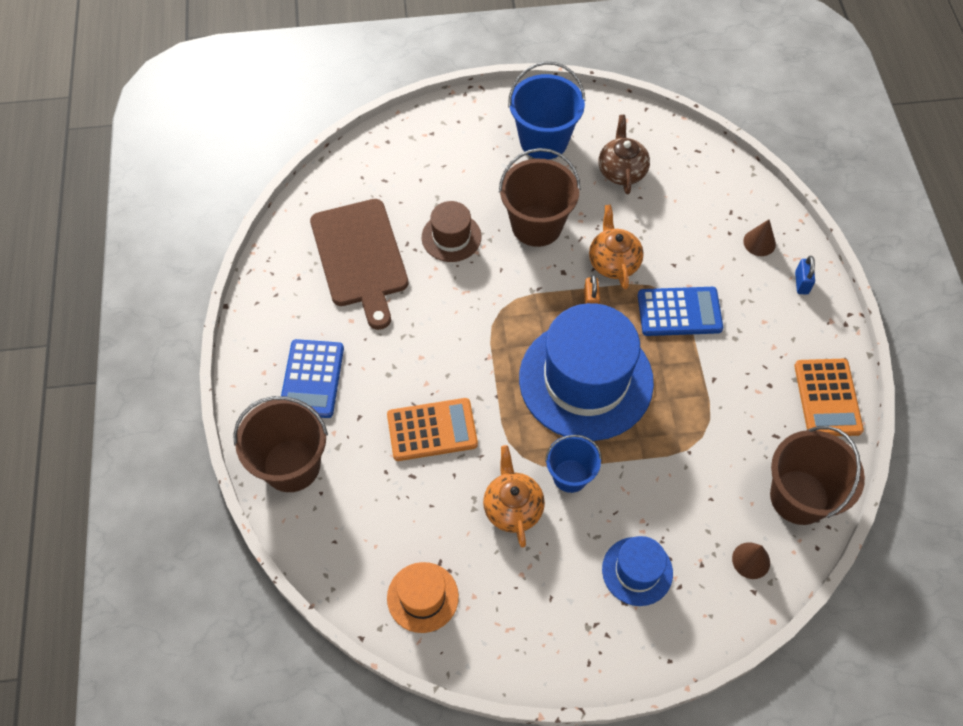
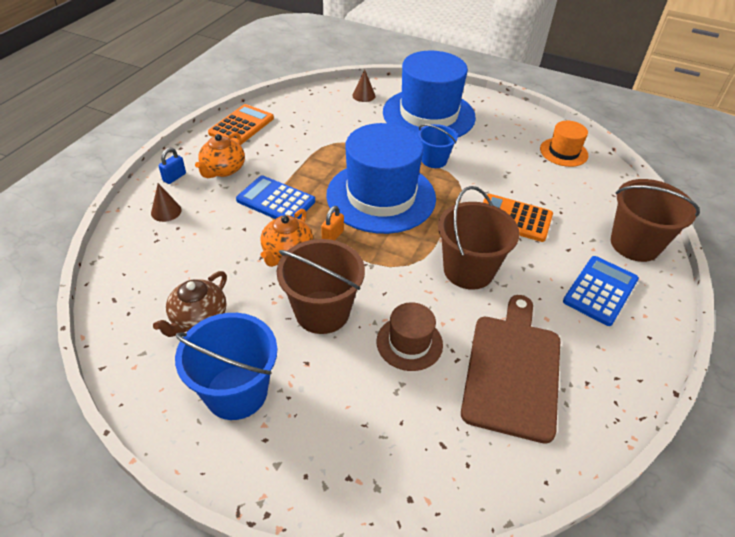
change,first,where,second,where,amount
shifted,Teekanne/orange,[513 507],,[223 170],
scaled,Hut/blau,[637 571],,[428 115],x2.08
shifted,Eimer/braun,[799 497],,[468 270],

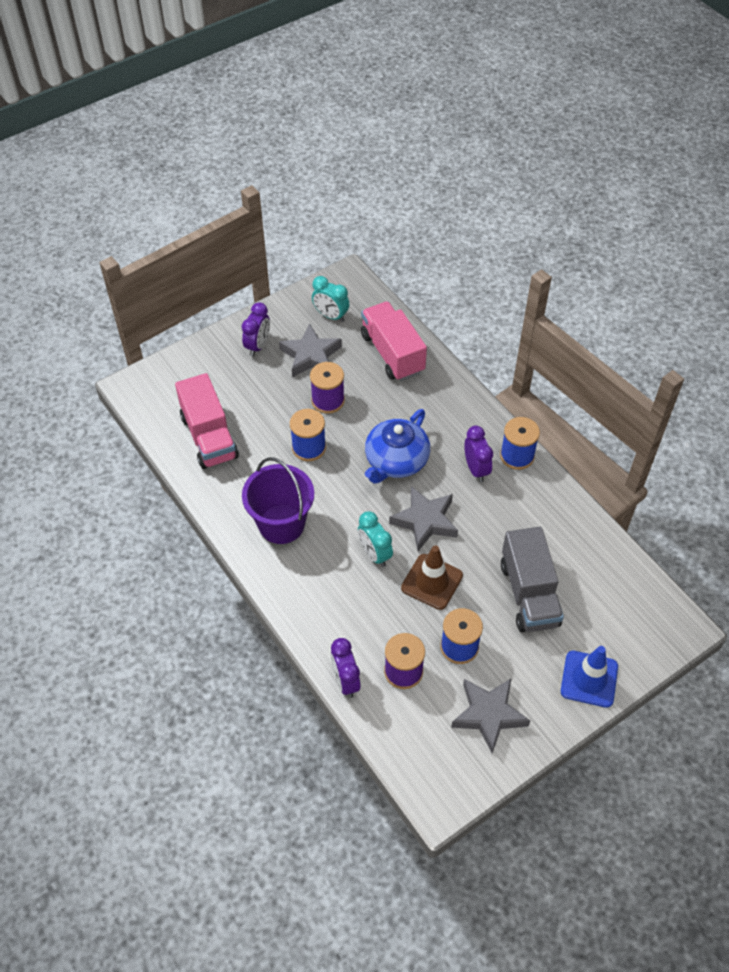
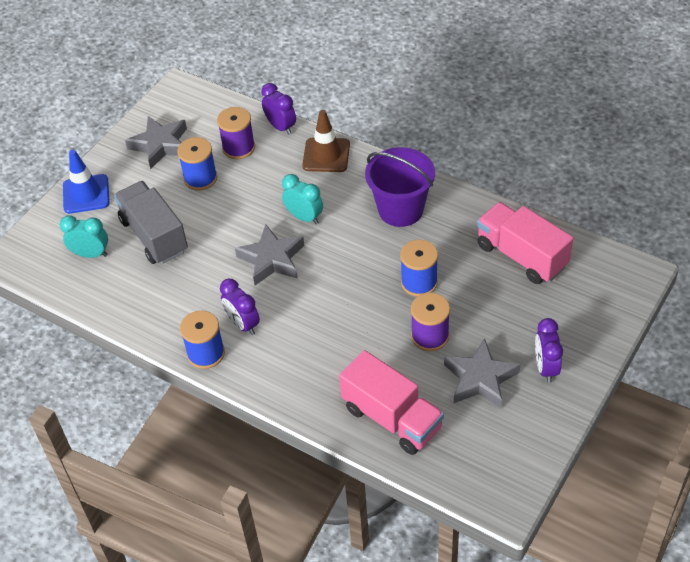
change,first,where,second,where,amount
shifted,Wecker/türkis,[331 316],,[91 254],
shifted,Leitkegel/braun,[432 582],,[326 155],
gone,Teekanne/blau,[396 461],,,

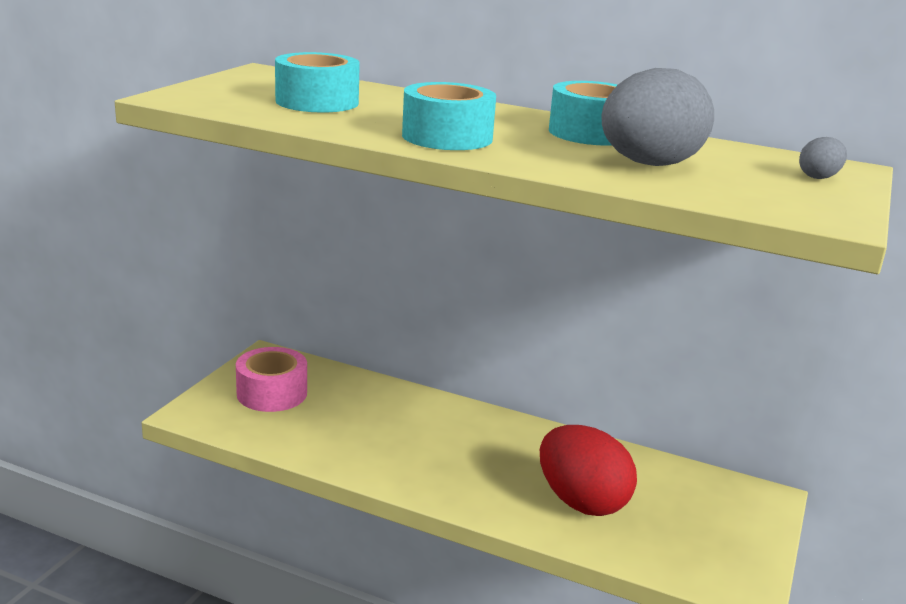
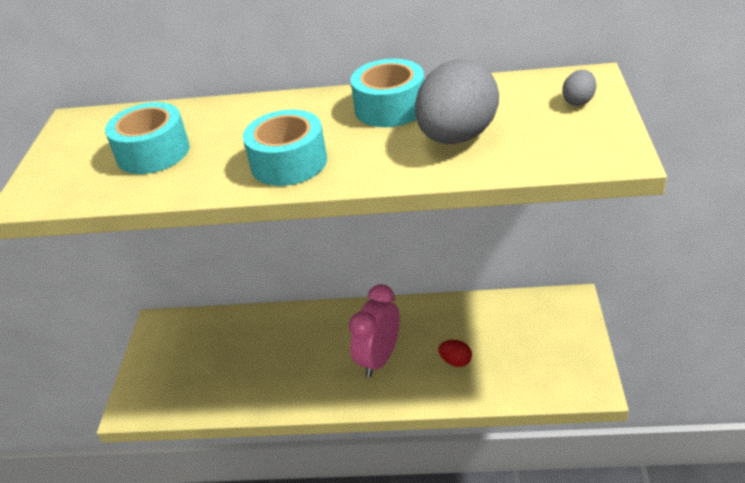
change,first,where,second,where,amount
new,,,Wecker/rosa,[379 359],
scaled,Ei/rot,[581 502],,[455 361],x0.43
gone,Klebeband/rosa,[272 393],,,

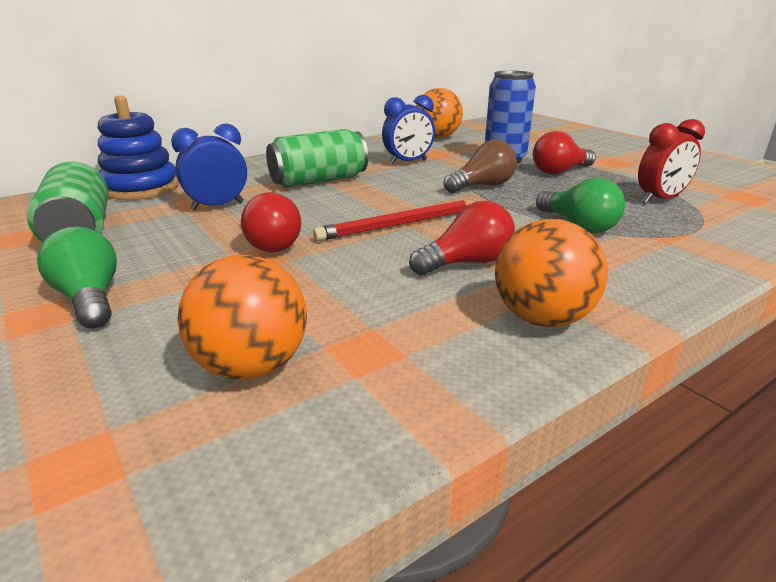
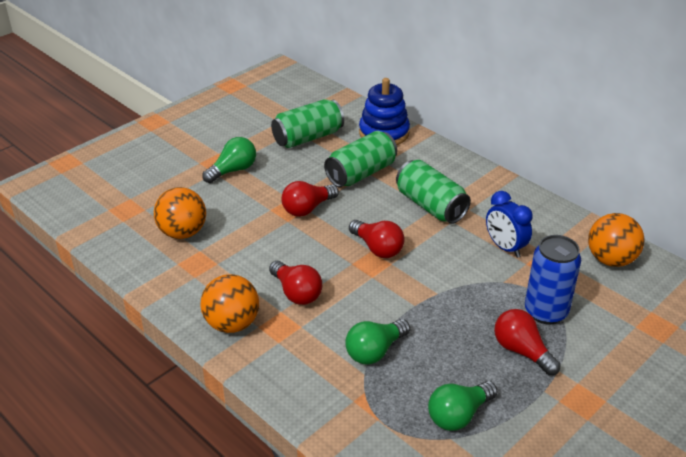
change,first,where,second,where,amount
swapped,Wecker/blau,[217 206],Dose/grün,[361 173],
new,,,Glühbirne/rot,[377 248],
swapped,Wecker/rot,[660 199],Glühbirne/grün,[458 415],
gone,Bleistift/rot,[400 224],,,
gone,Glühbirne/braun,[482 186],,,

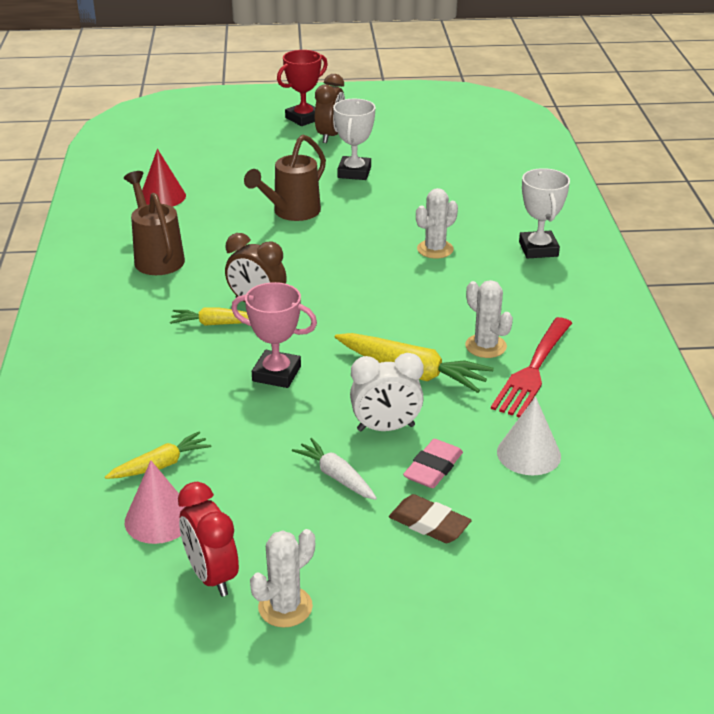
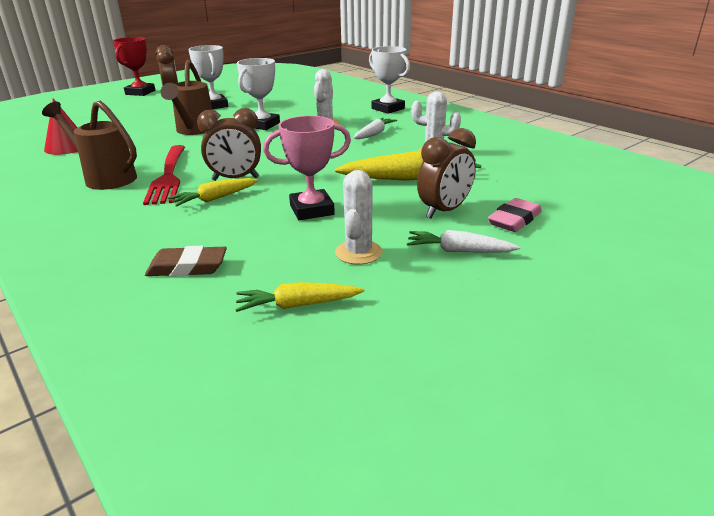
change,first,where,second,where,amount
shifted,Gabel/rot,[533 371],,[168 177],
shifted,Radiergummi/braun,[429 523],,[187 267],
rotated,Karotte/gelb,[161 465],,[297 305],120 degrees counterclockwise
new,,,Pokal/weiß,[262 125],
shifted,Kaktus/weiß,[285 607],,[358 252],
new,,,Karotte/weiß,[374 134],
repainted,Wecker/weiß,[386 428],Wecker/braun,[444 211],
rotated,Radiergummi/rosa,[433 468],,[514 220],45 degrees clockwise
gone,Kegel/rosa,[159 519],,,
gone,Wecker/rot,[212 576],,,
gone,Kegel/weiß,[528 454],,,

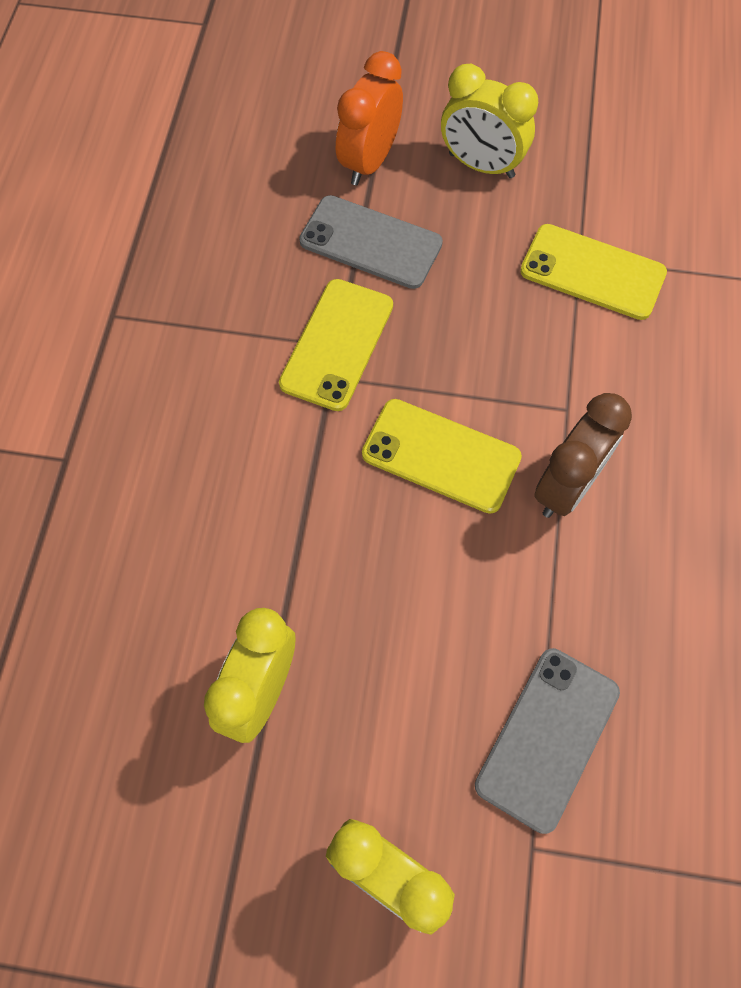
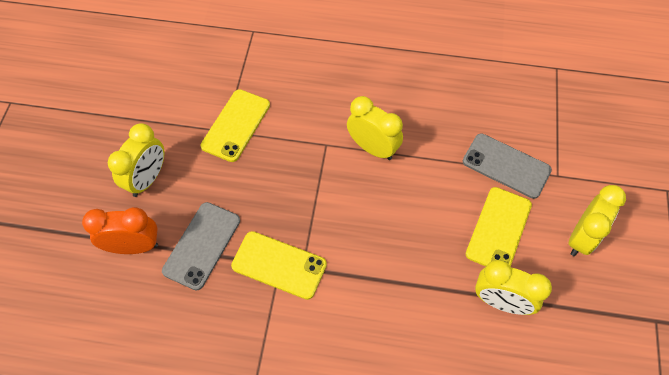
change,first,where,second,where,amount
rotated,Wecker/orange,[369 162],,[134 246],150 degrees clockwise
repainted,Wecker/braun,[567 486],Wecker/gelb,[373 148],
shifted,Handy/gelb,[441 456],,[498 229],

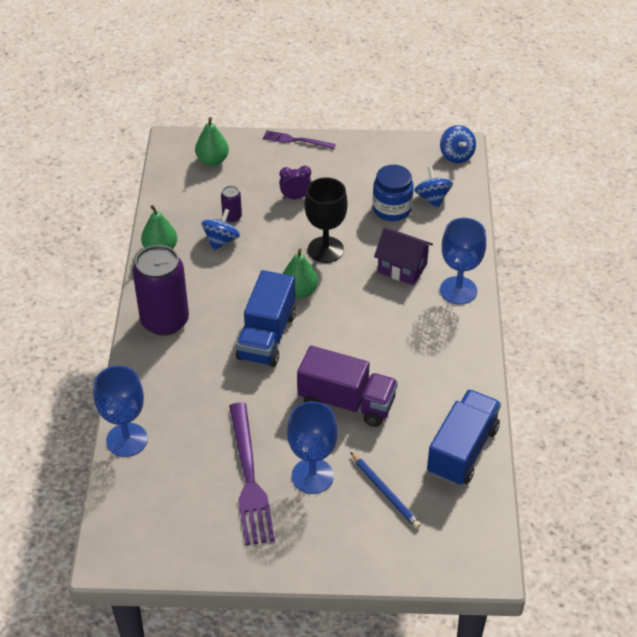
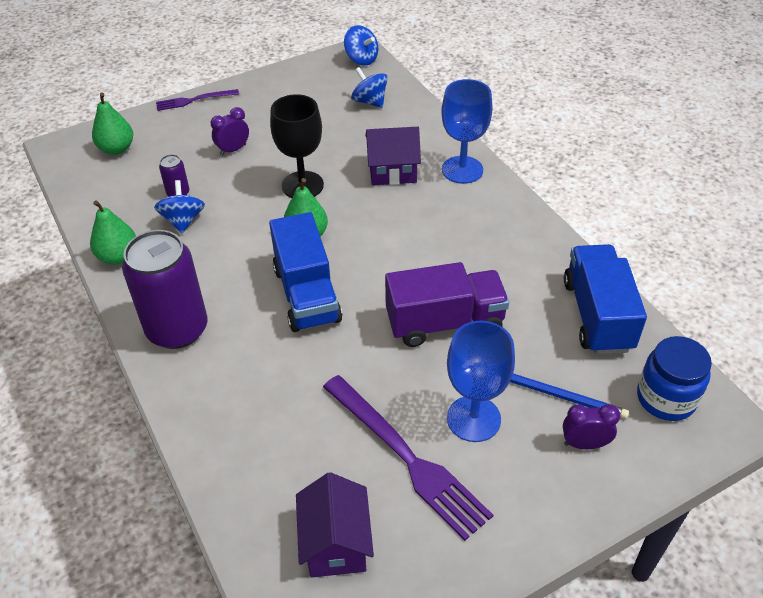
change,first,where,second,where,amount
new,,,Haus/lila,[336 543],
new,,,Wecker/lila,[584 444],
shifted,Einmachglas/blau,[392 209],,[666 398],
gone,Kelch/blau,[127 440],,,

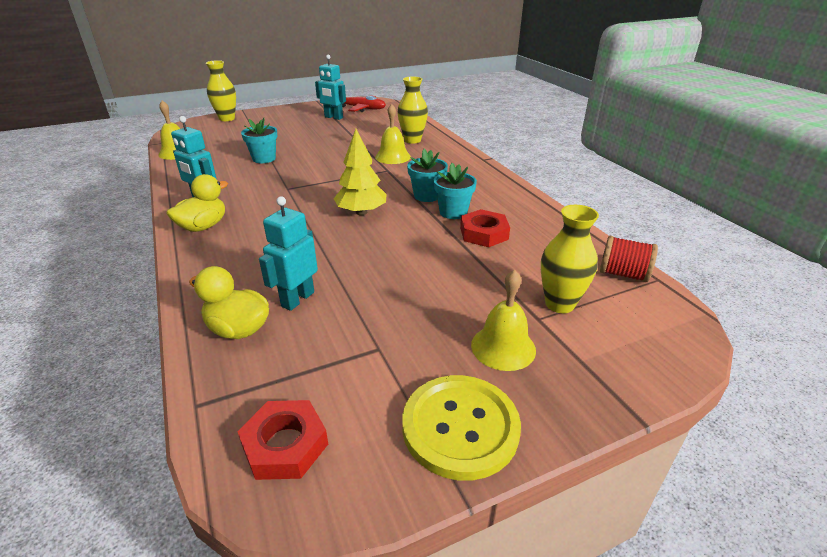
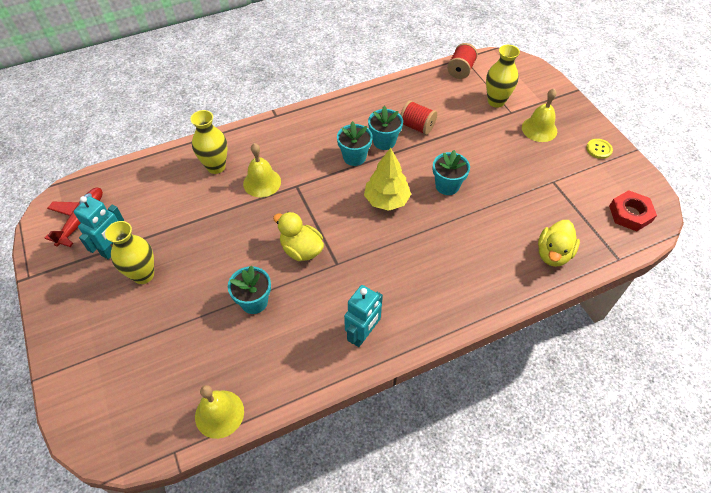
change,first,where,second,where,amount
shifted,Vase/gelb,[227 119],,[143 275],
shifted,Ente/gelb,[203 226],,[301 250],
swapped,Sechskantmutter/rot,[484 233],Garnrolle/rot,[417 126],
new,,,Blumentopf/türkis,[447 186],
scaled,Knopf/gelb,[460 427],,[599 149],x0.45
gone,Roboter/türkis,[297 299],,,

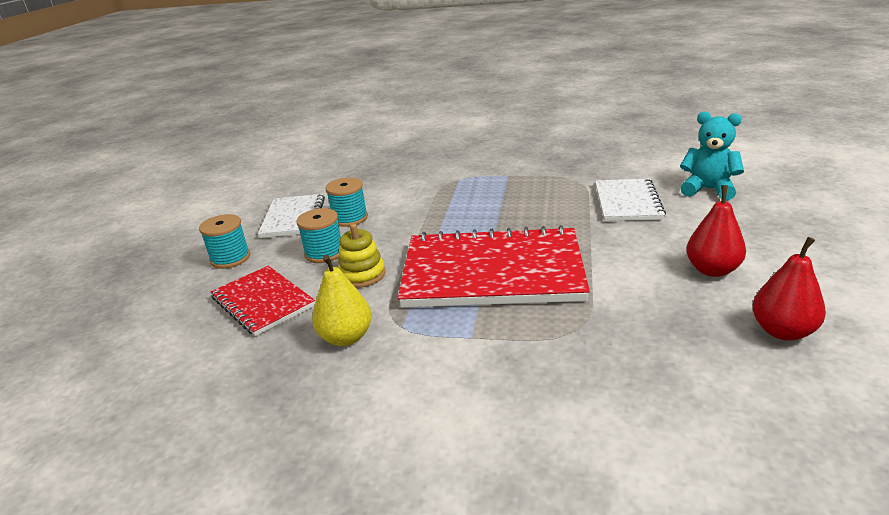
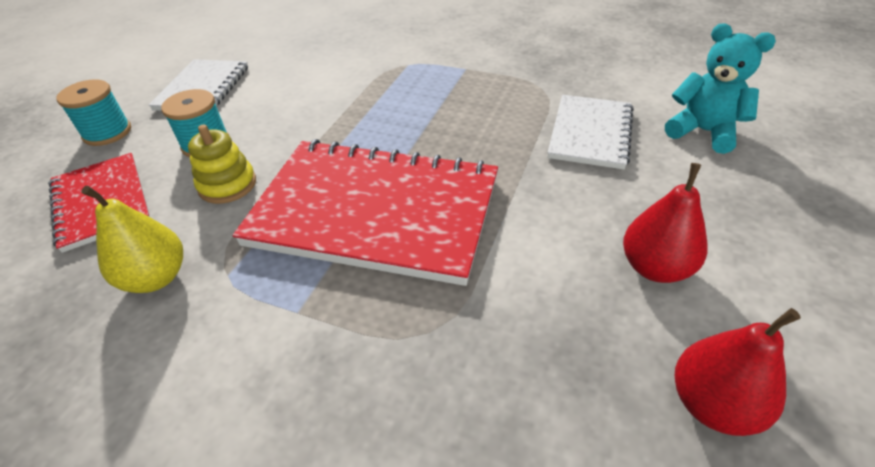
change,first,where,second,where,amount
gone,Garnrolle/türkis,[350 218],,,

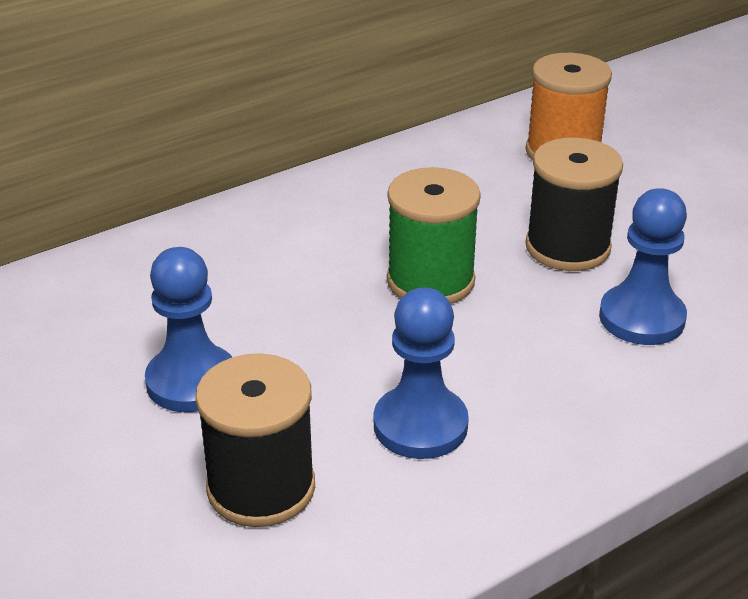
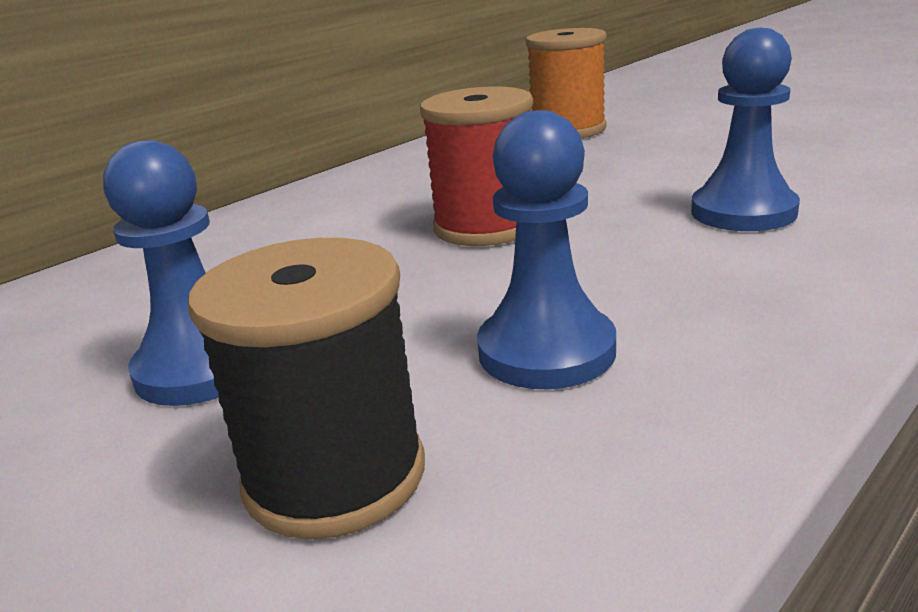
change,first,where,second,where,amount
repainted,Garnrolle/grün,[430 281],Garnrolle/rot,[485 227],
gone,Garnrolle/schwarz,[567 247],,,

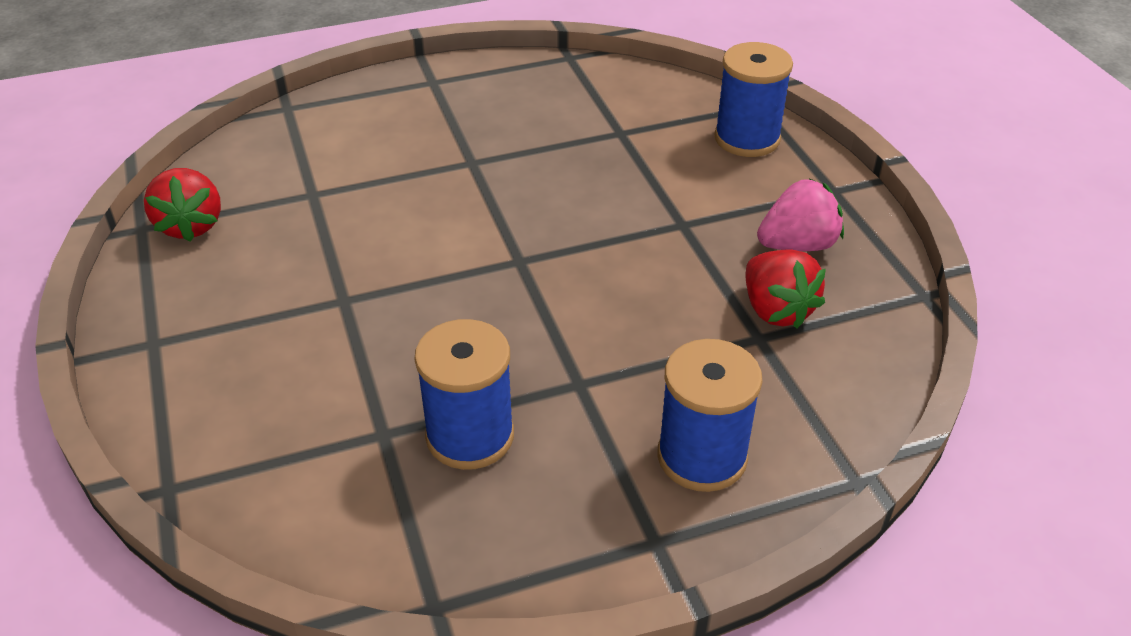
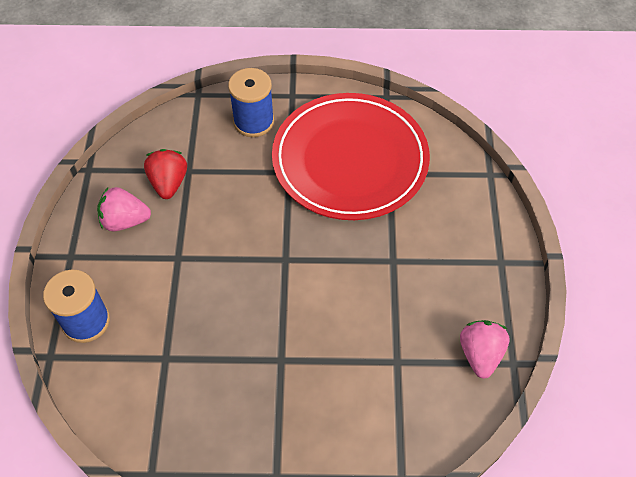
change,first,where,second,where,amount
swapped,Garnrolle/blau,[470 436],Teller/rot,[350 160],
repainted,Erdbeere/rot,[191 225],Erdbeere/rosa,[480 354],

